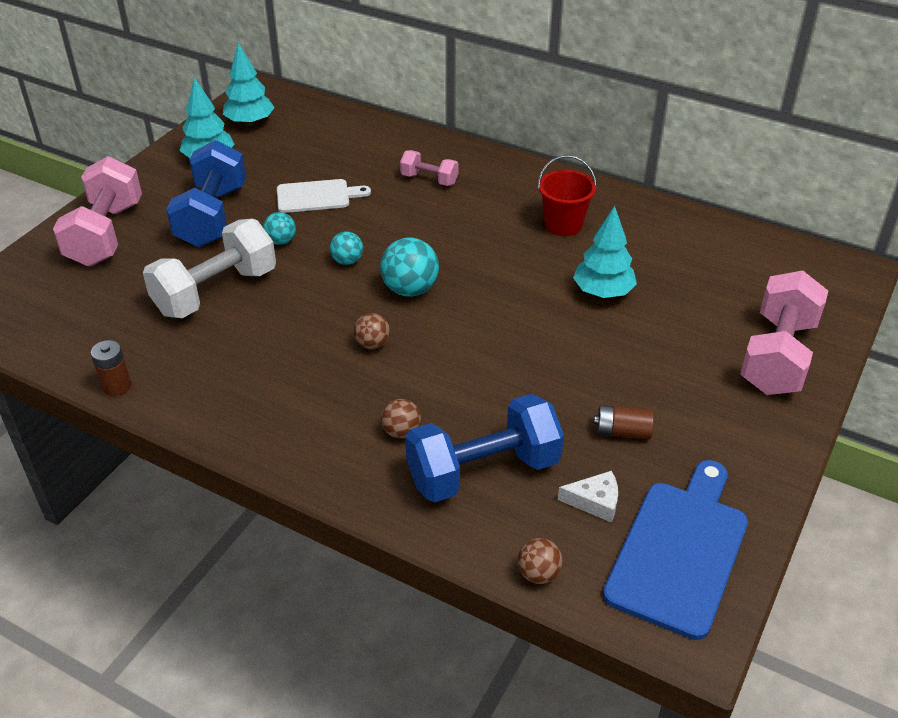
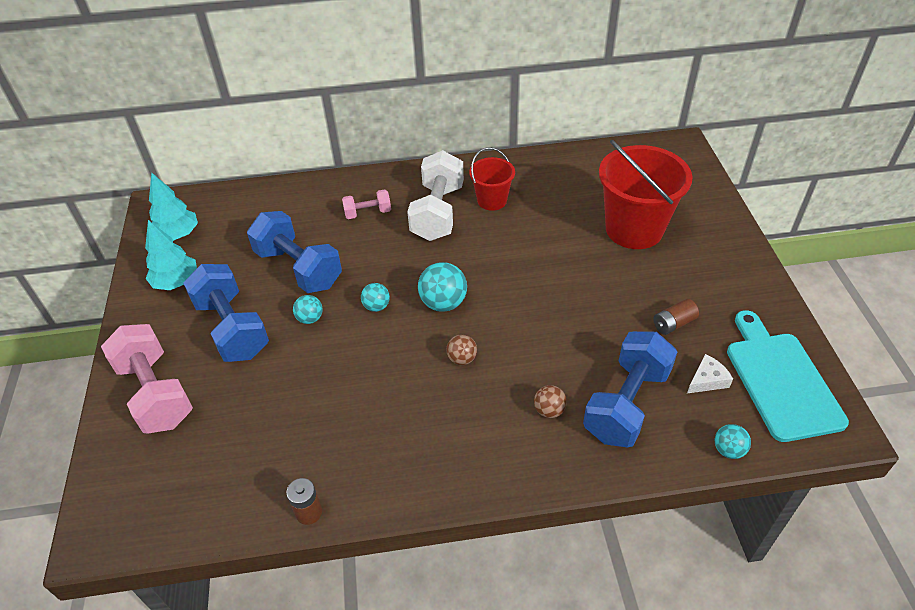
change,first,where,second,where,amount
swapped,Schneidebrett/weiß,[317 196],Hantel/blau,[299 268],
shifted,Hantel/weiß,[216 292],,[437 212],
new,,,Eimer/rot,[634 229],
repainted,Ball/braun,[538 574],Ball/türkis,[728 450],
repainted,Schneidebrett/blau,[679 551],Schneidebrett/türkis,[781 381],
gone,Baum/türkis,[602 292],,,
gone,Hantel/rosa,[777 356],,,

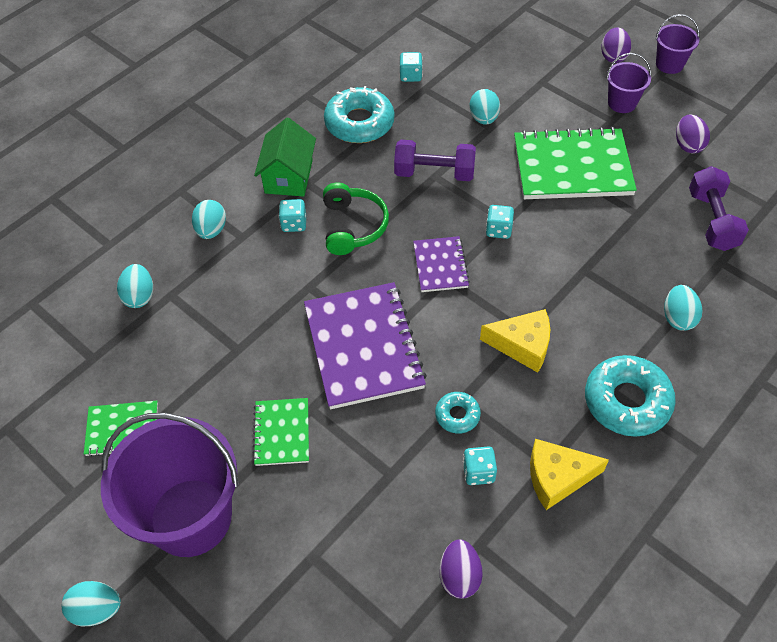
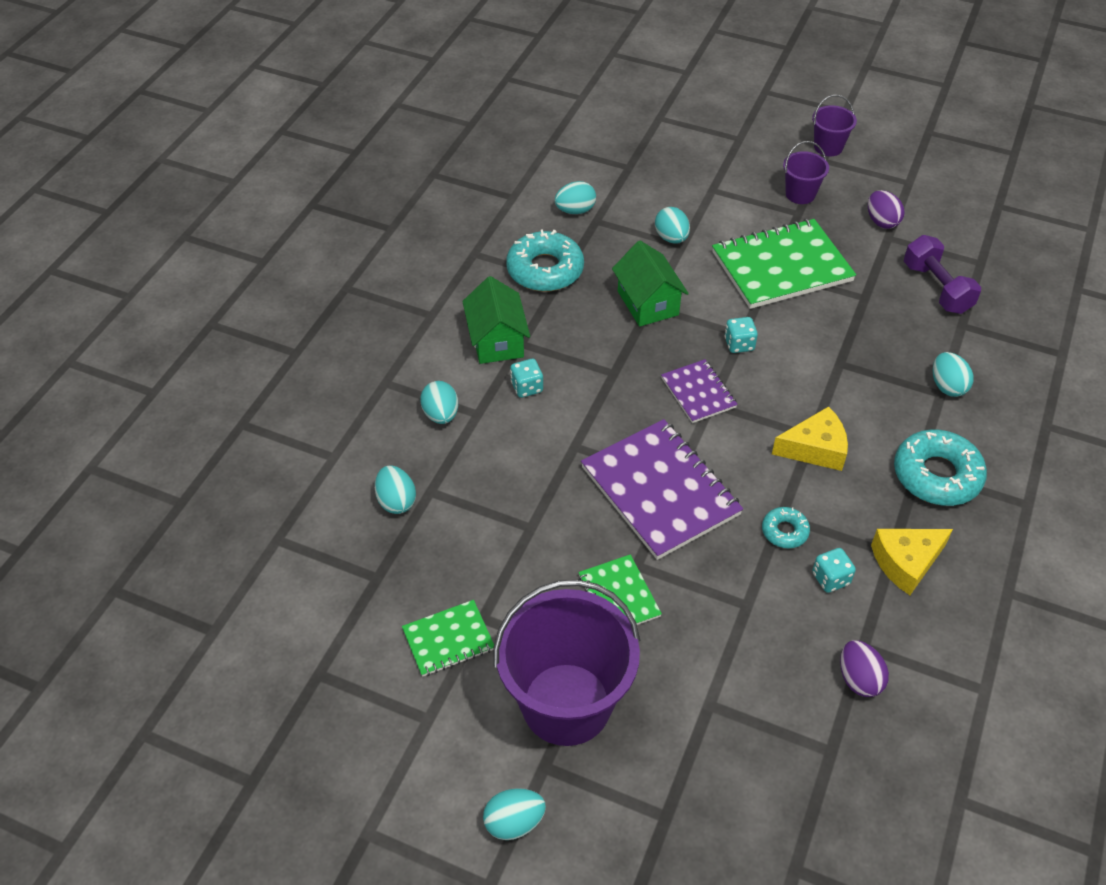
change,first,where,second,where,amount
swapped,Spielwürfel/türkis,[410 76],Ei/türkis,[575 210],
swapped,Hantel/lila,[434 173],Haus/grün,[647 303],
gone,Kopfhörer/grün,[353 226],,,
gone,Ei/lila,[613 56],,,

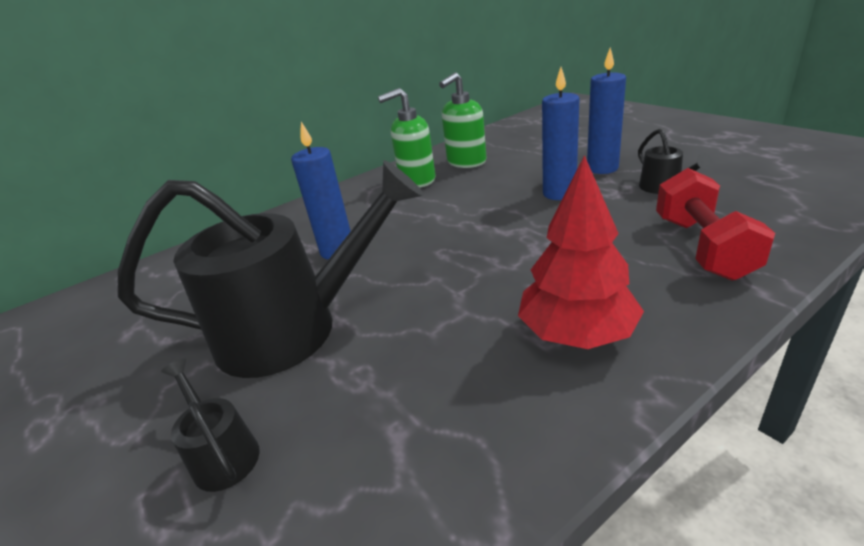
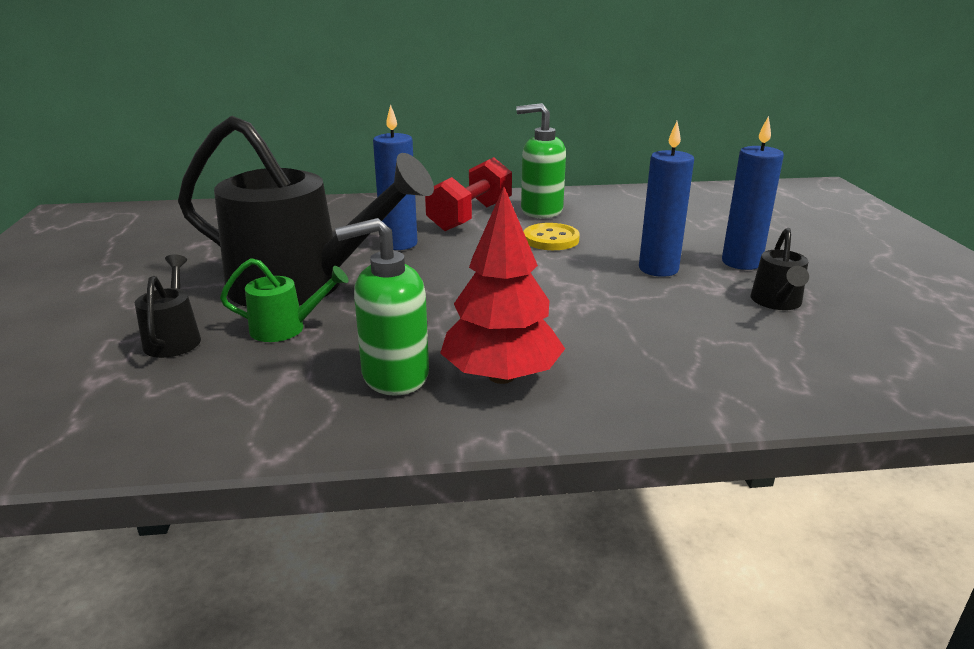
change,first,where,second,where,amount
new,,,Gießkanne/grün,[286 328],
shifted,Seifenspender/grün,[466 162],,[394 375],
shifted,Hantel/rot,[703 247],,[470 216],
new,,,Knopf/gelb,[551 239],

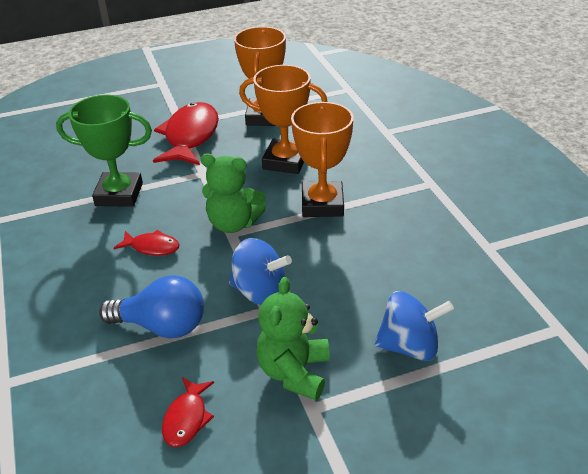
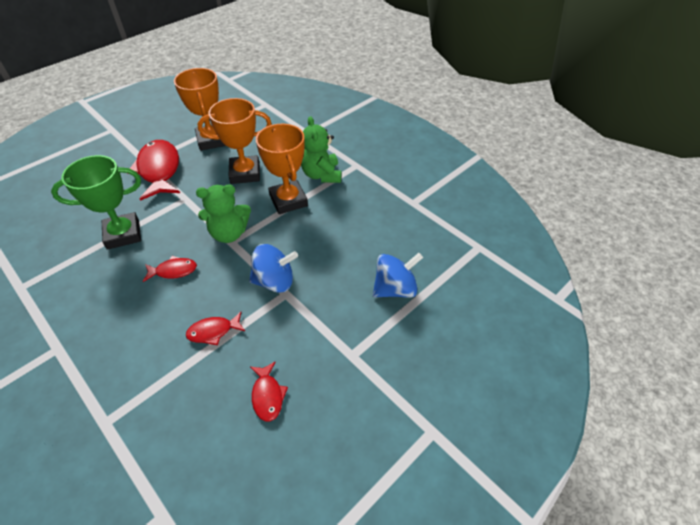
change,first,where,second,where,amount
swapped,Glühbirne/blau,[162 326],Fisch/rot,[213 331],
shifted,Teddybär/grün,[294 372],,[321 175],

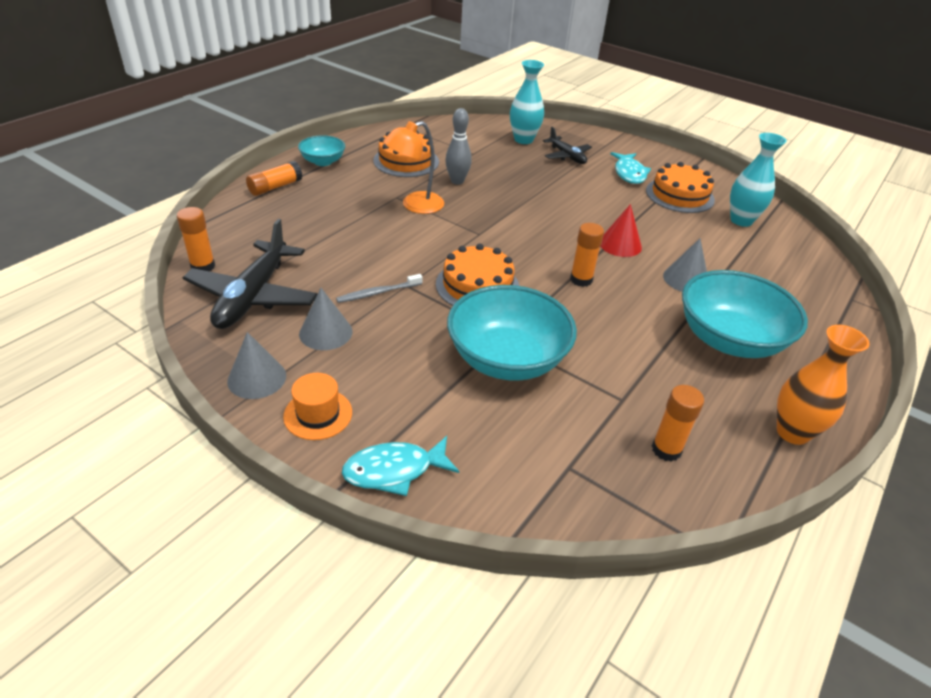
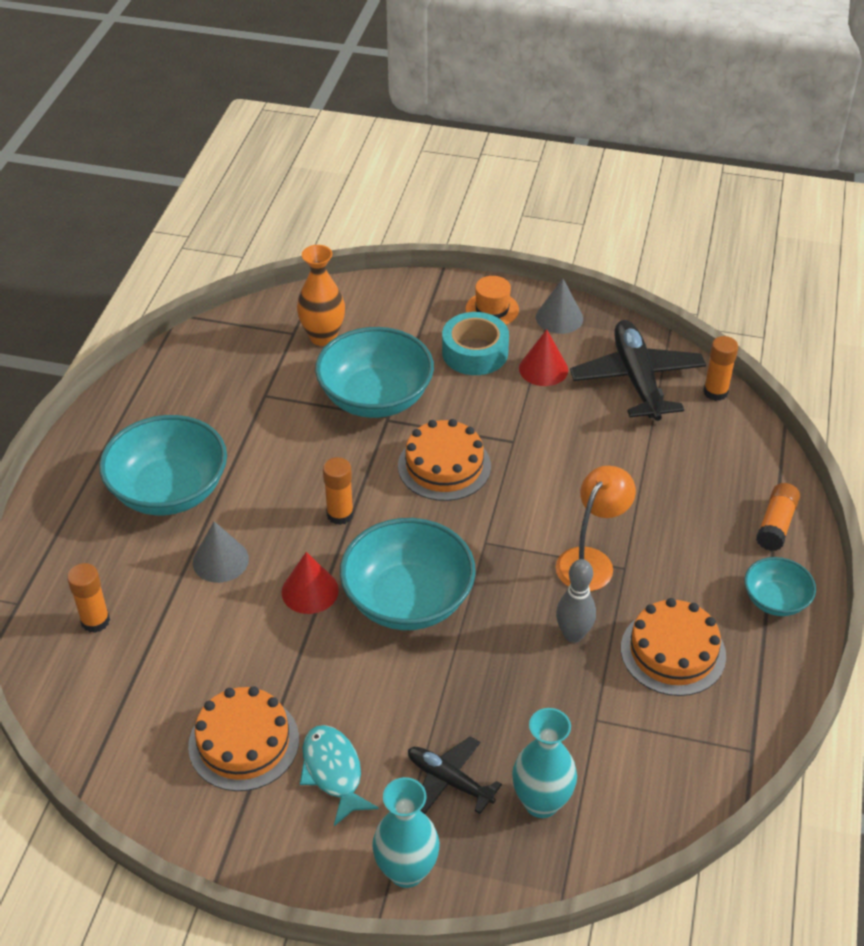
change,first,where,second,where,amount
shifted,Klebestift/orange,[666 449],,[95 621],
shifted,Vase/orange,[792 432],,[323 337],
new,,,Schüssel/türkis,[408 600],
shifted,Vase/türkis,[741 220],,[406 871],
new,,,Klebeband/türkis,[475 352],
repainted,Kegel/grau,[325 332],Kegel/rot,[543 369],
gone,Zahnbürste/grau,[377 293],,,
gone,Fisch/türkis,[394 470],,,

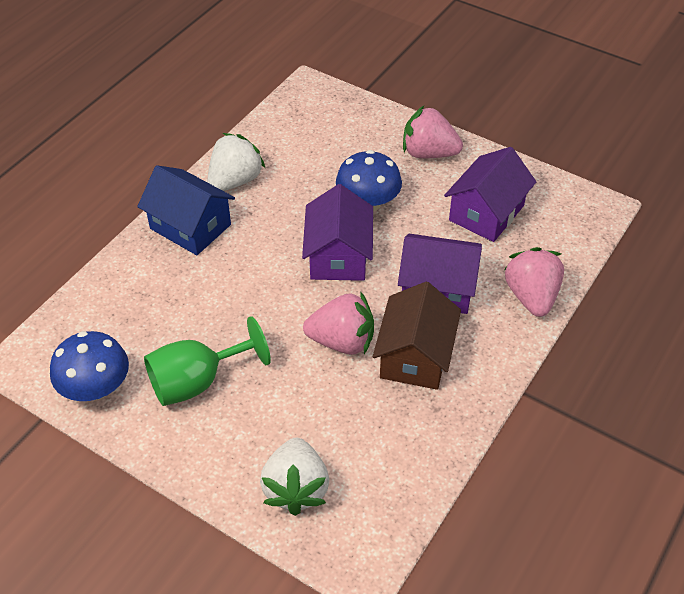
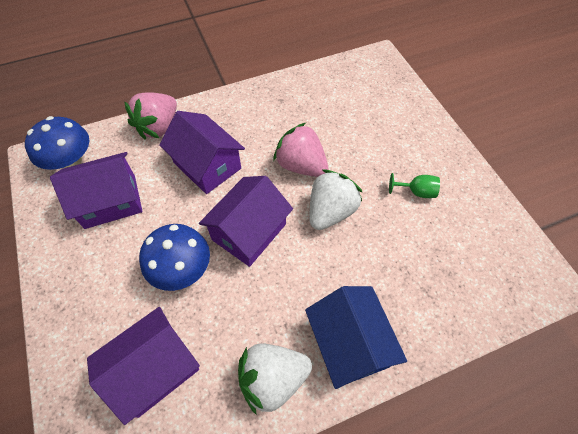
change,first,where,second,where,amount
shifted,Pilz/blau,[96 387],,[70 161],
new,,,Haus/lila,[154 369],
shifted,Erdbeere/weiß,[296 488],,[330 211],
scaled,Kelch/grün,[197 382],,[416 192],x0.51
gone,Haus/braun,[415 356],,,
gone,Erdbeere/rosa,[428 153],,,

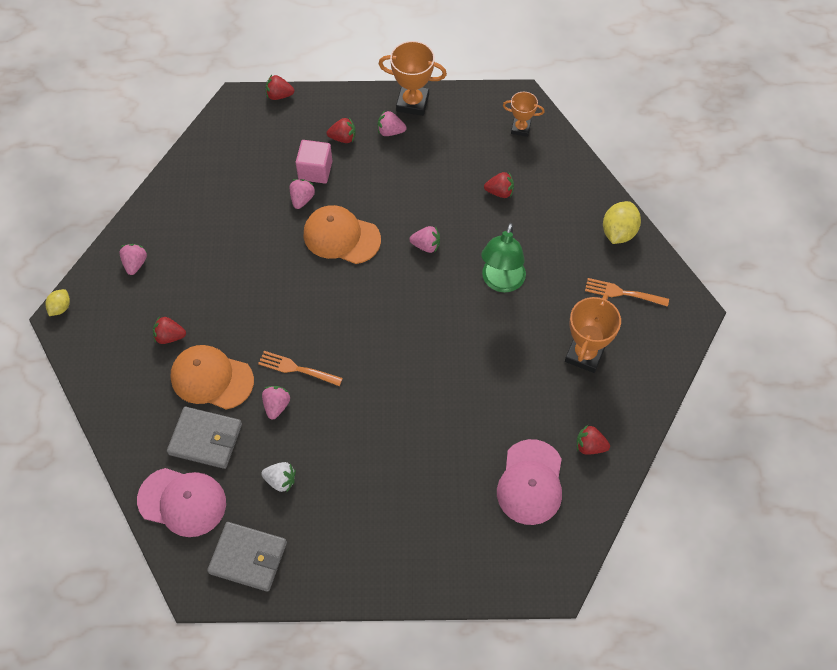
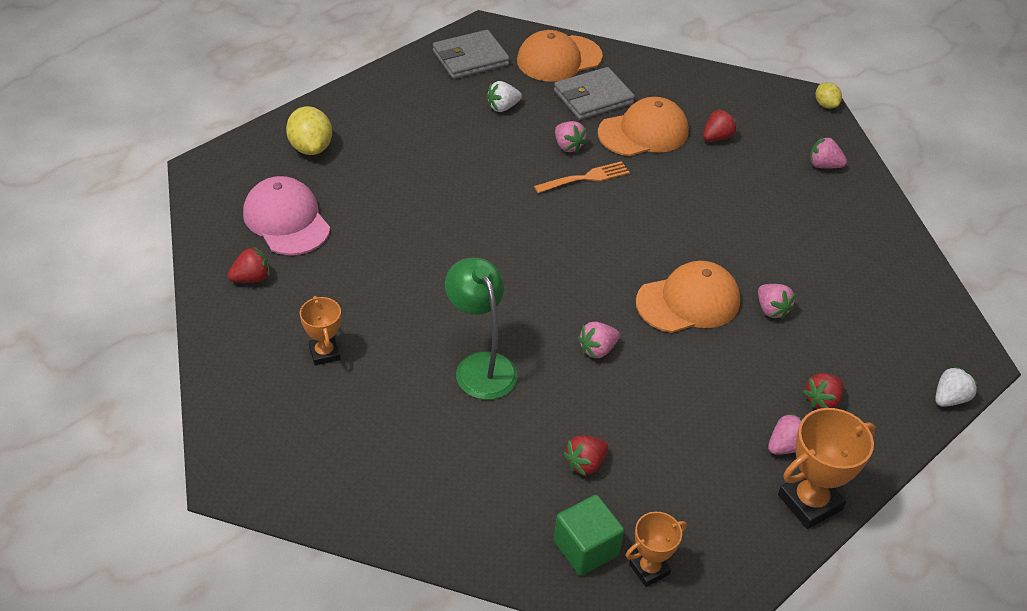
change,first,where,second,where,amount
shifted,Zitrone/gelb,[618 232],,[311 147],
scaled,Pokal/orange,[584 354],,[324 353],x0.61
repainted,Kappe/rosa,[182 502],Kappe/orange,[559 59],
new,,,Kubus/grün,[586 548],
rotated,Erdbeere/rosa,[135 264],,[823 165],150 degrees clockwise
repainted,Erdbeere/rot,[279 95],Erdbeere/weiß,[949 398],
gone,Kubus/rosa,[315 170],,,
gone,Gabel/orange,[623 293],,,

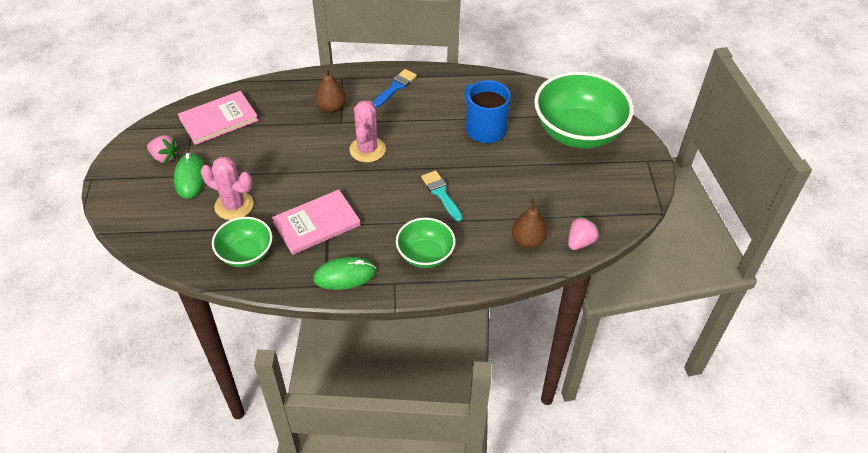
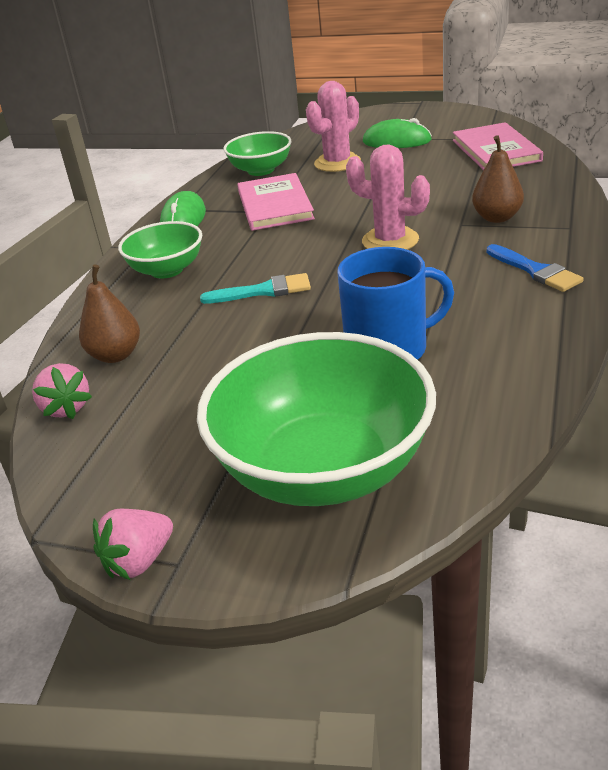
change,first,where,second,where,amount
shifted,Erdbeere/rosa,[165 157],,[139 561],

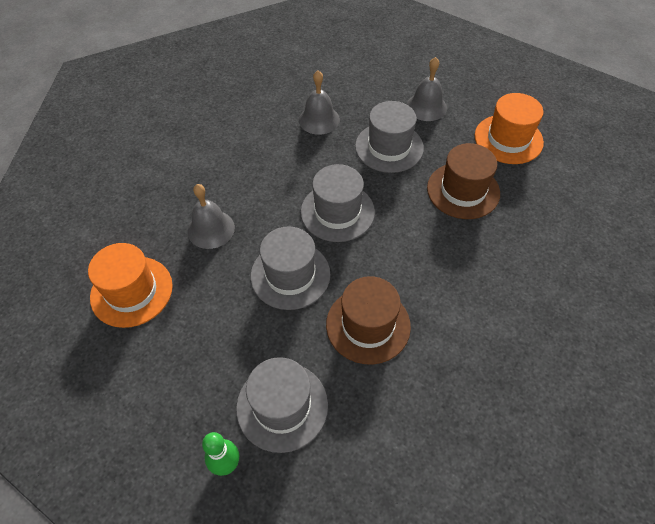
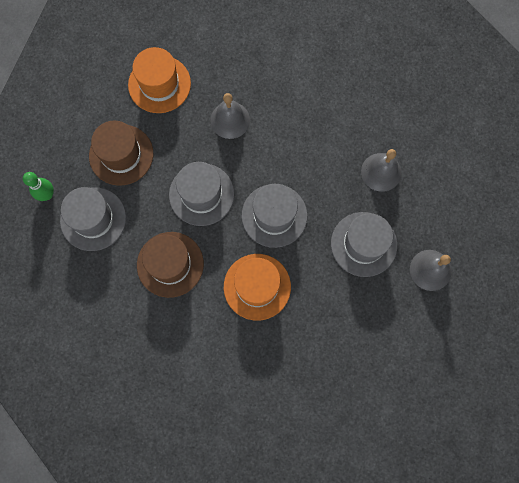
change,first,where,second,where,amount
shifted,Hut/braun,[463 190],,[121 155],
shifted,Hut/orange,[508 139],,[257 286],

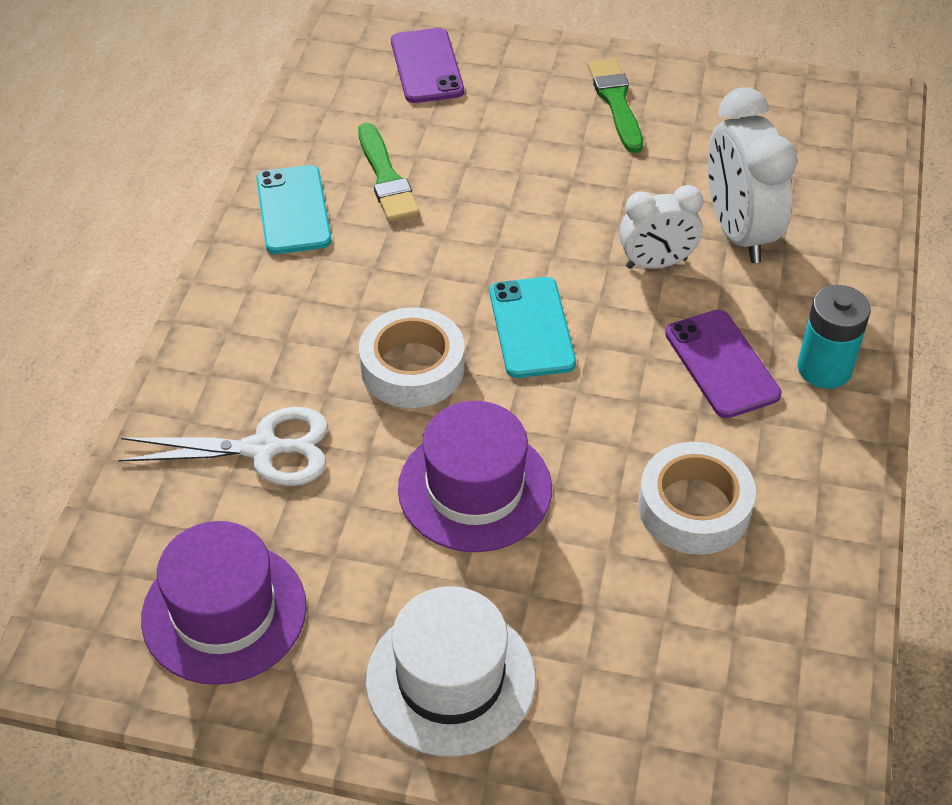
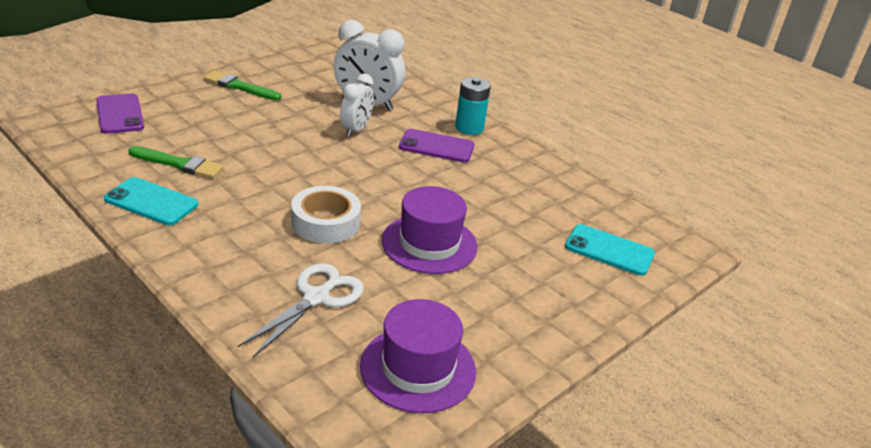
change,first,where,second,where,amount
rotated,Handy/lila,[427 66],,[120 114],45 degrees clockwise
shifted,Handy/türkis,[531 328],,[609 250],
gone,Hut/weiß,[450 679],,,
gone,Klebeband/weiß,[694 507],,,

